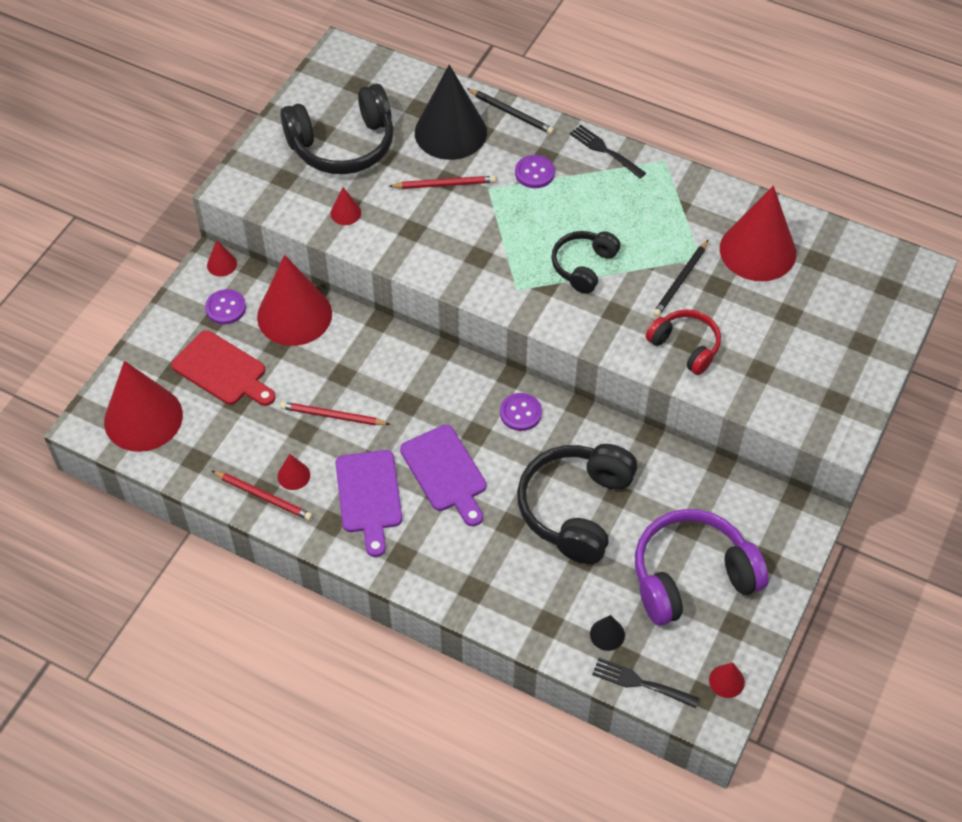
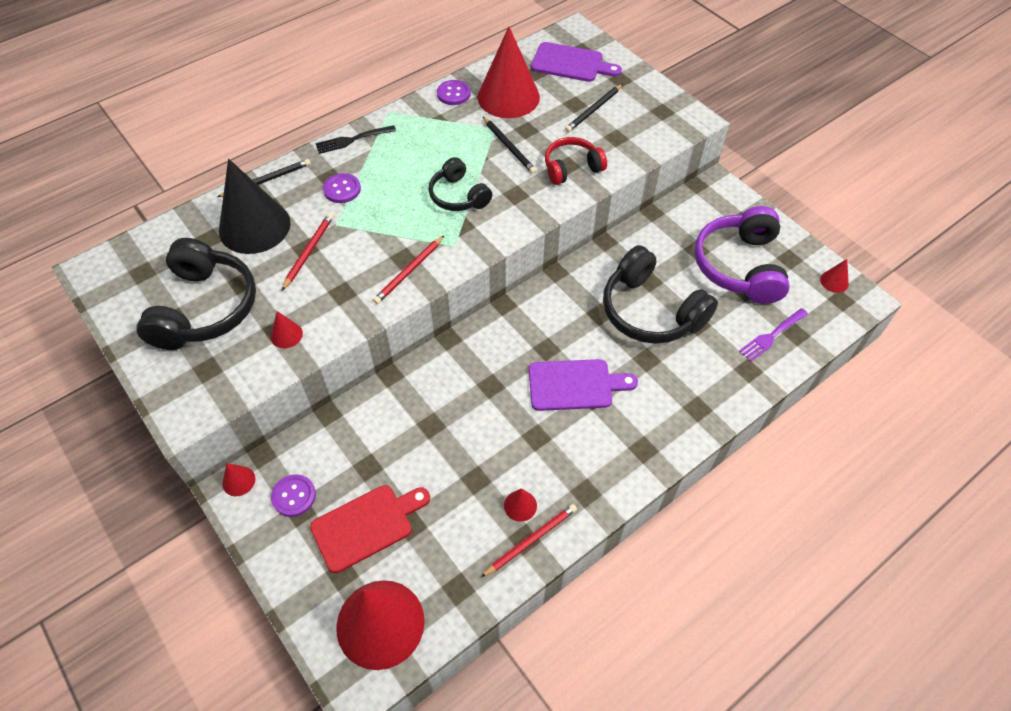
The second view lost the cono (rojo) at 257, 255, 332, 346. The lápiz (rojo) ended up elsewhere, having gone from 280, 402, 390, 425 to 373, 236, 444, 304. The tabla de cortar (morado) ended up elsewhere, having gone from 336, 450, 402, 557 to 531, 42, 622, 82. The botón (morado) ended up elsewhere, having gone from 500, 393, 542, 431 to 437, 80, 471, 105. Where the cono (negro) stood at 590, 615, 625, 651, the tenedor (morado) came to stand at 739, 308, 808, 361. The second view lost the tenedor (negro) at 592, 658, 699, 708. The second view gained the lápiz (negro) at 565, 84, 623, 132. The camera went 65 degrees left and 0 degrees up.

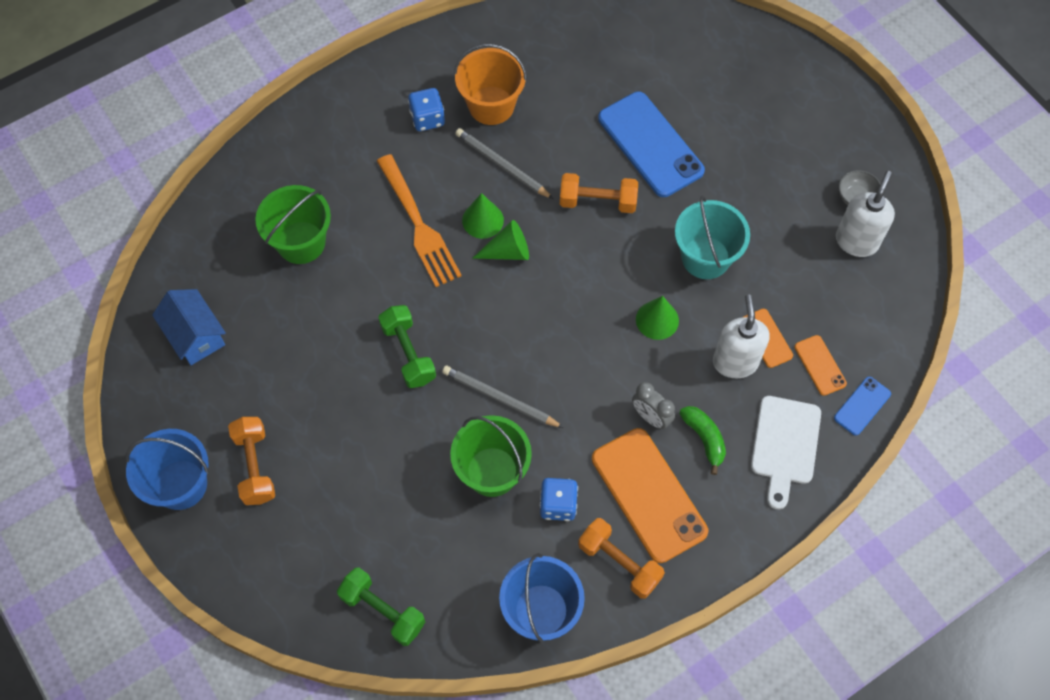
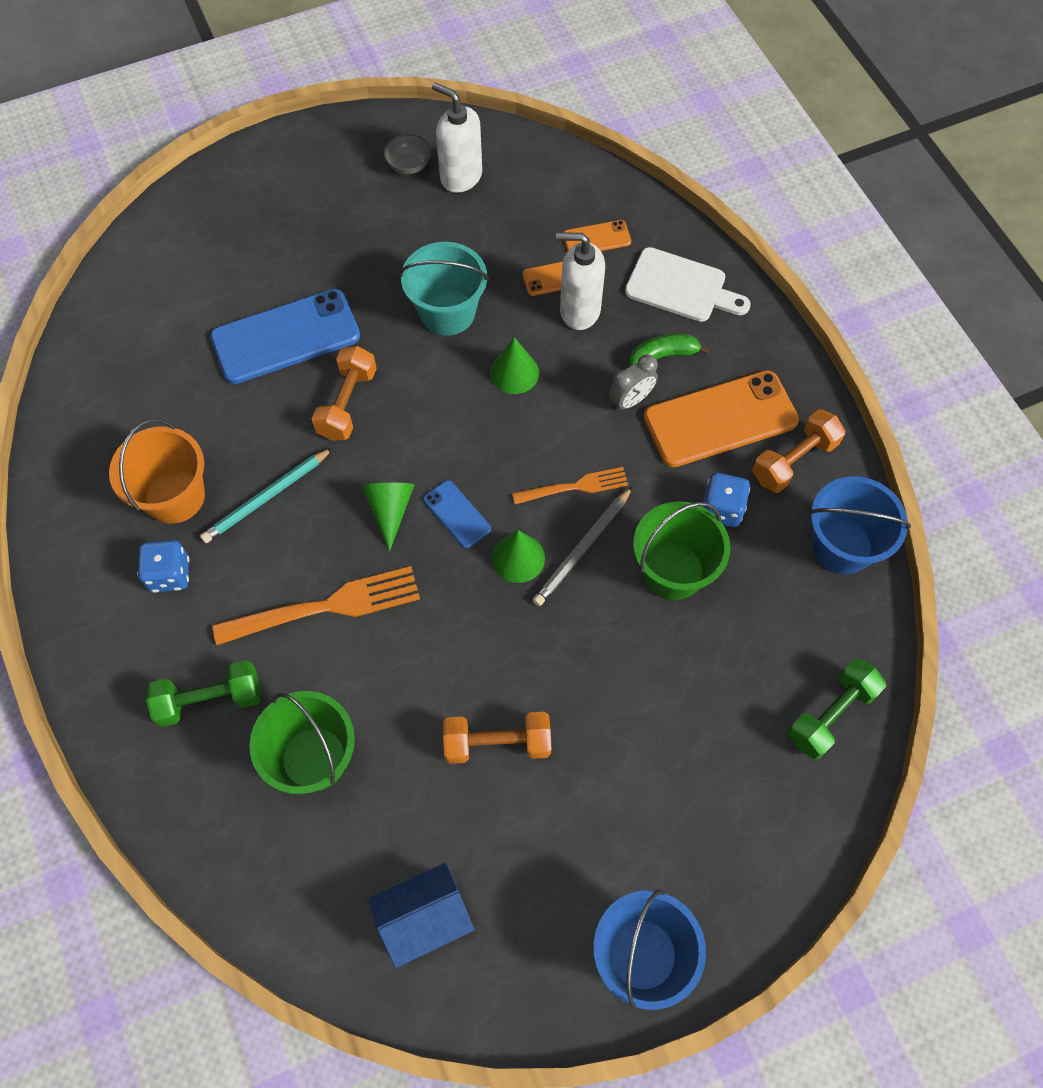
The mancuerna (naranja) ended up elsewhere, having gone from 228, 417, 275, 505 to 443, 712, 552, 764. The mancuerna (verde) ended up elsewhere, having gone from 378, 305, 436, 388 to 146, 660, 261, 727. What was the lápiz (gris) at 455, 128, 553, 199 turned into the lápiz (turquesa) at 200, 448, 333, 543. The cono (verde) ended up elsewhere, having gone from 462, 193, 504, 239 to 492, 530, 545, 583. The móvil (azul) ended up elsewhere, having gone from 834, 377, 891, 436 to 423, 480, 491, 548. The second view gained the tenedor (naranja) at 512, 467, 628, 504. The camera went 80 degrees left and 0 degrees up.

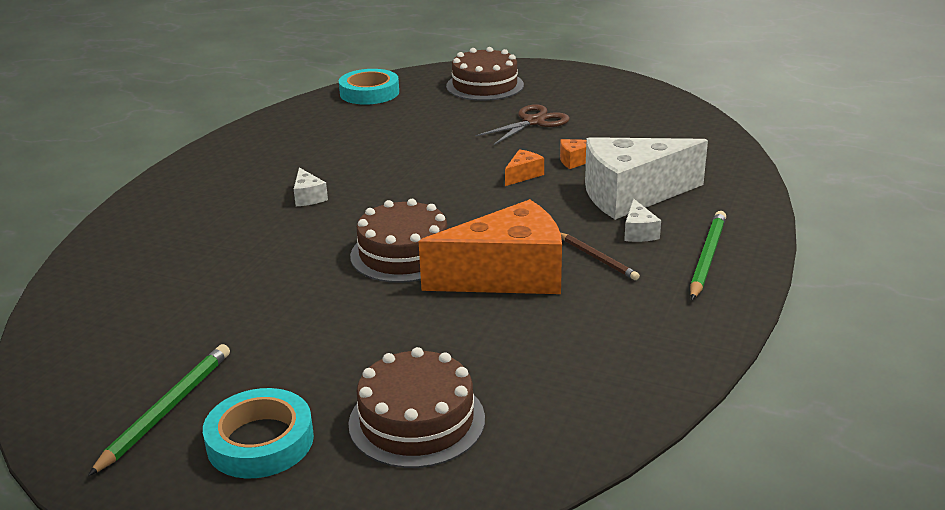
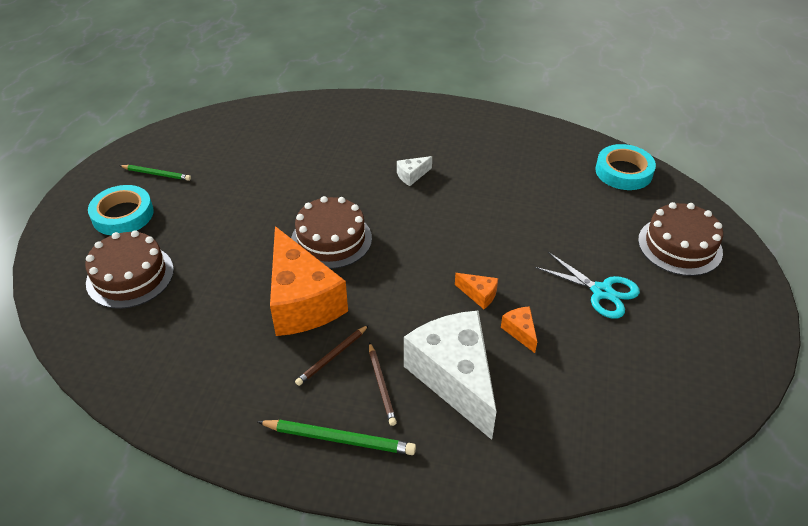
The size of the lápiz (verde) at 88, 344, 230, 476 changed by a factor of 0.67. What was the tijeras (marrón) at 476, 104, 570, 145 turned into the tijeras (turquesa) at 535, 252, 640, 319. Where the queso (blanco) stood at 624, 199, 661, 242, the lápiz (marrón) came to stand at 369, 342, 397, 426. The camera went 80 degrees right and 15 degrees up.

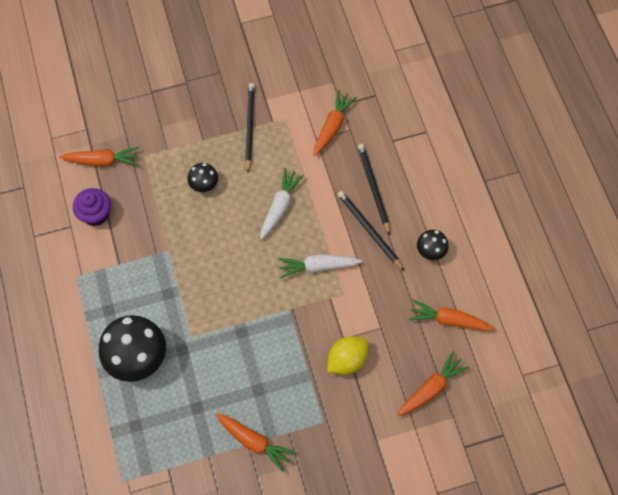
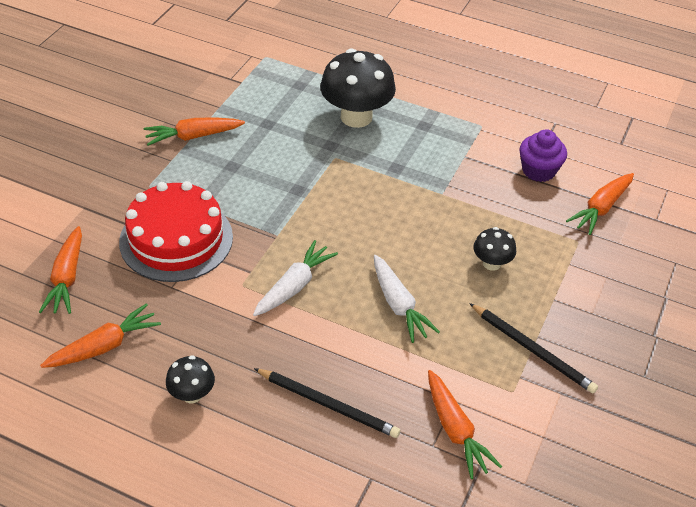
Where the limón (amarillo) stood at 327, 336, 369, 375, the tarta (rojo) came to stand at 119, 181, 233, 282. The second view lost the lápiz (negro) at 338, 191, 404, 271. The camera went 130 degrees right and 20 degrees down.

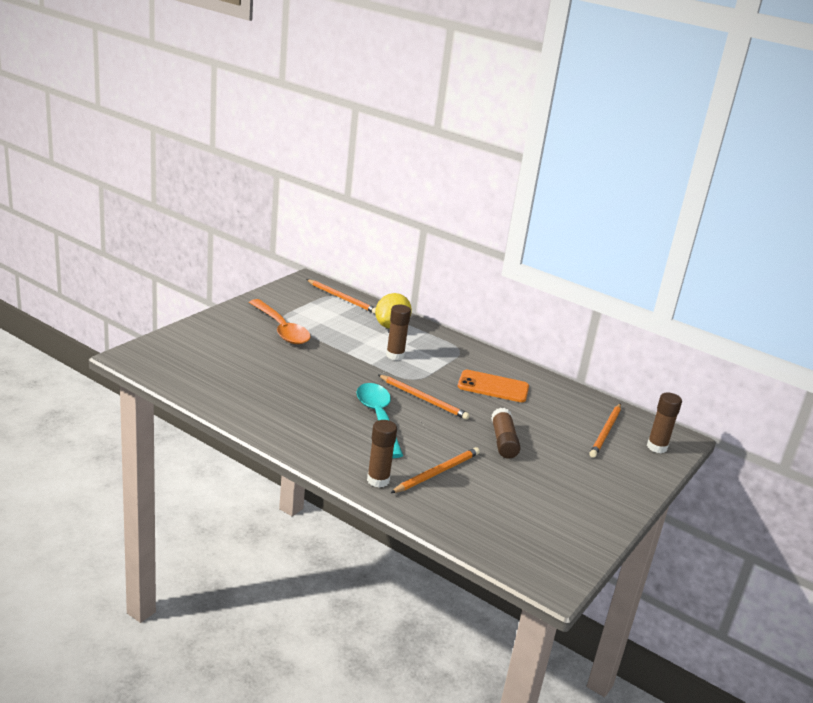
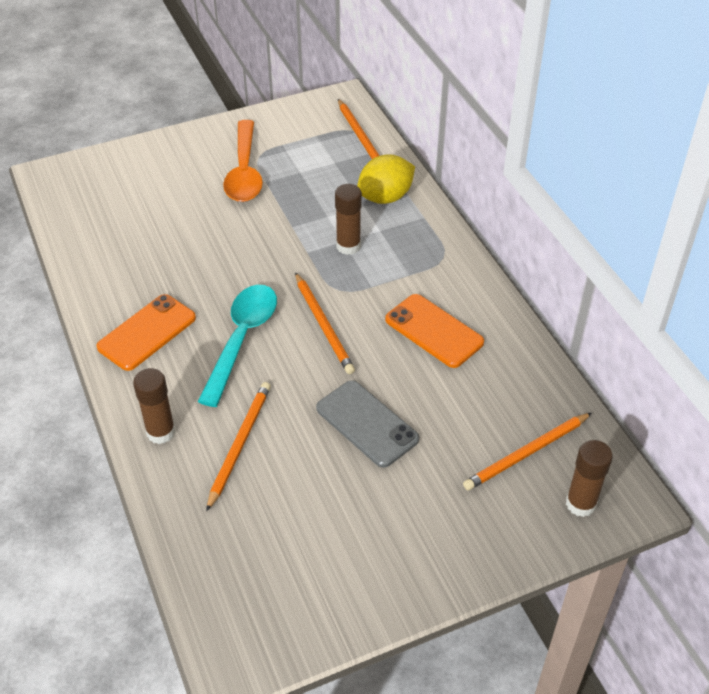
The lápiz (naranja) at 391, 447, 480, 493 ended up facing another way, 60 degrees counterclockwise from before. Where the barra de pegamento (marrón) stood at 491, 408, 521, 459, the móvil (gris) came to stand at 316, 380, 419, 468. The second view gained the móvil (naranja) at 96, 294, 196, 371. The camera went 35 degrees right and 20 degrees up.

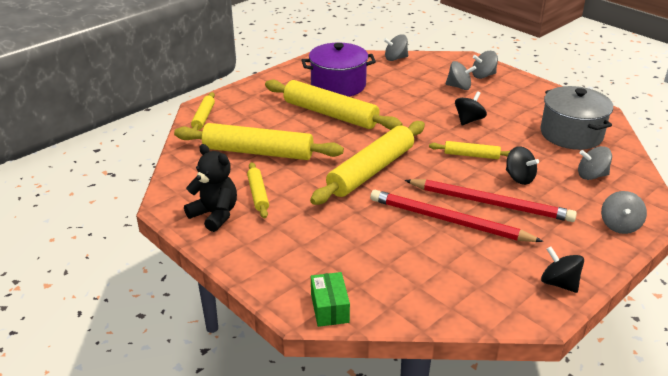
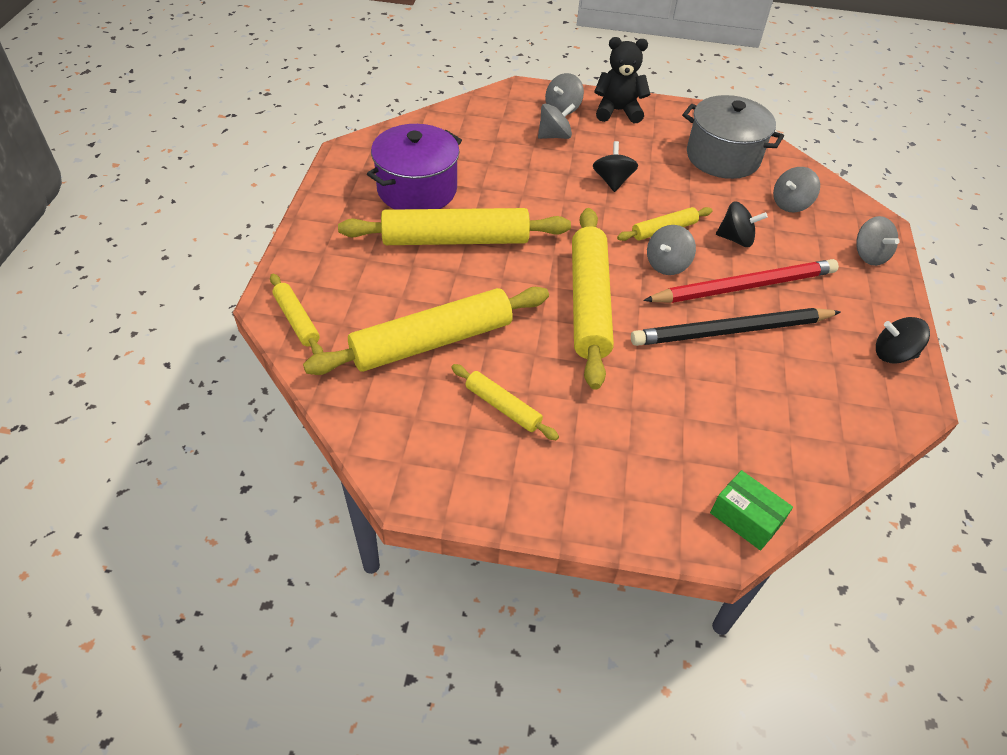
The osito (negro) ended up elsewhere, having gone from 184, 144, 237, 232 to 594, 37, 650, 123. What was the lápiz (rojo) at 370, 190, 543, 242 turned into the lápiz (negro) at 631, 308, 841, 346. The peonza (gris) ended up elsewhere, having gone from 384, 34, 408, 61 to 647, 225, 696, 275. The camera went 40 degrees left and 15 degrees up.

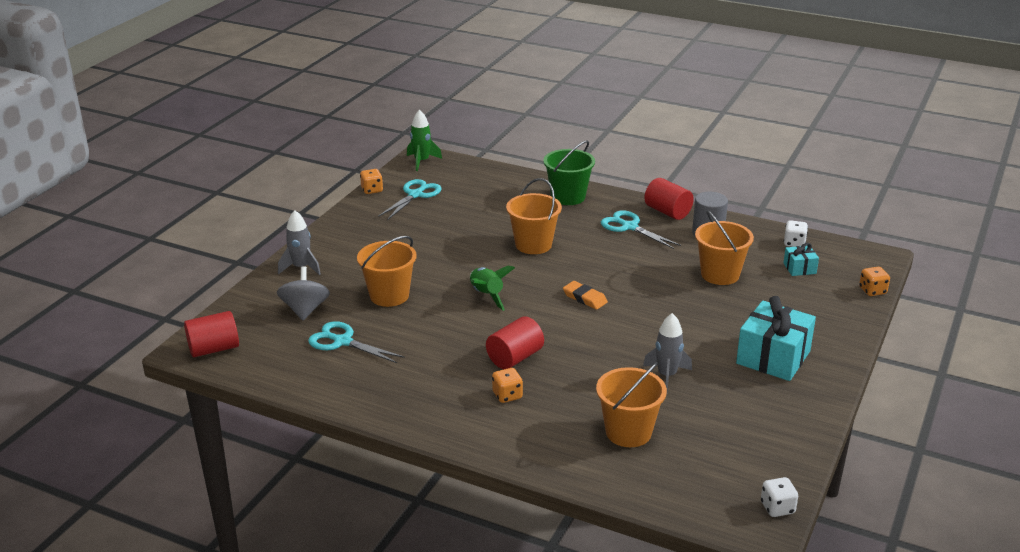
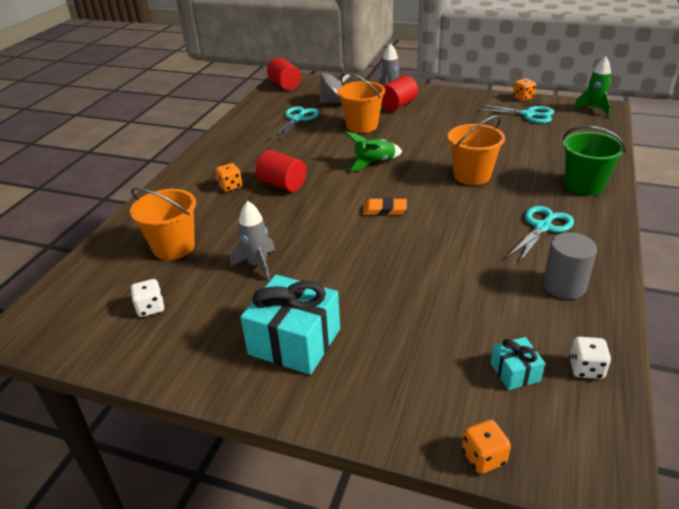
The goma de borrar (naranja) at 563, 281, 608, 310 ended up facing another way, 60 degrees clockwise from before. The cilindro (rojo) ended up elsewhere, having gone from 644, 178, 694, 220 to 381, 75, 418, 111. The second view lost the balde (naranja) at 695, 210, 754, 285. The dado (blanco) ended up elsewhere, having gone from 761, 477, 798, 517 to 130, 279, 165, 317. The camera went 85 degrees right and 5 degrees up.

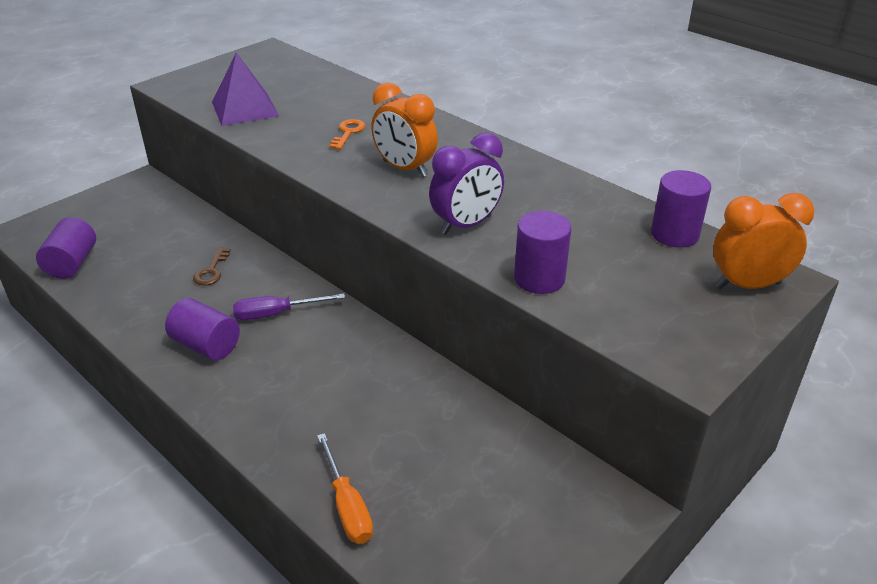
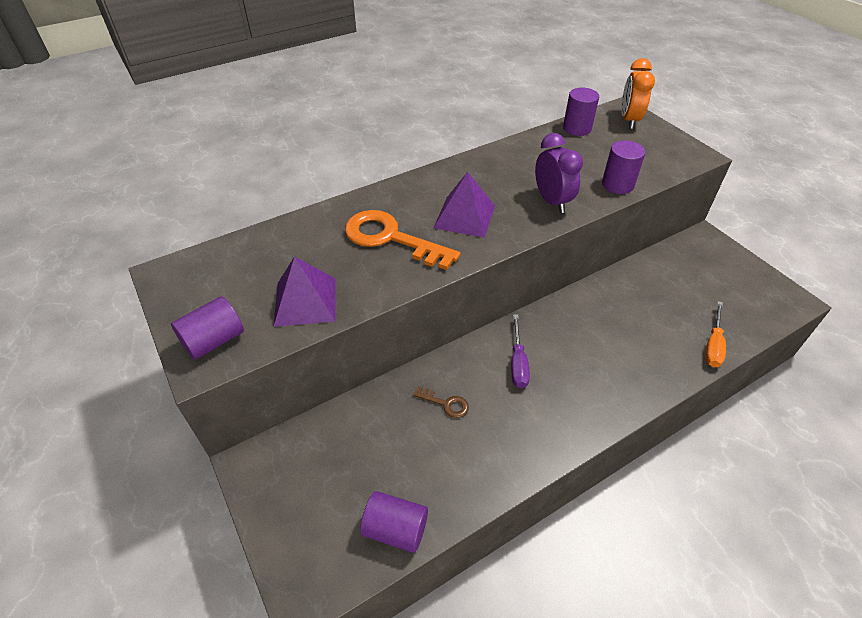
The cilindro (morado) ended up elsewhere, having gone from 165, 298, 240, 360 to 171, 296, 244, 360. The destornillador (naranja) at 317, 433, 373, 544 ended up facing another way, 120 degrees clockwise from before. The size of the llave (naranja) at 329, 119, 365, 150 changed by a factor of 2.26. Where the despertador (naranja) stood at 371, 82, 438, 177, the pirámide (morado) came to stand at 434, 172, 495, 238. The camera went 75 degrees left and 10 degrees up.

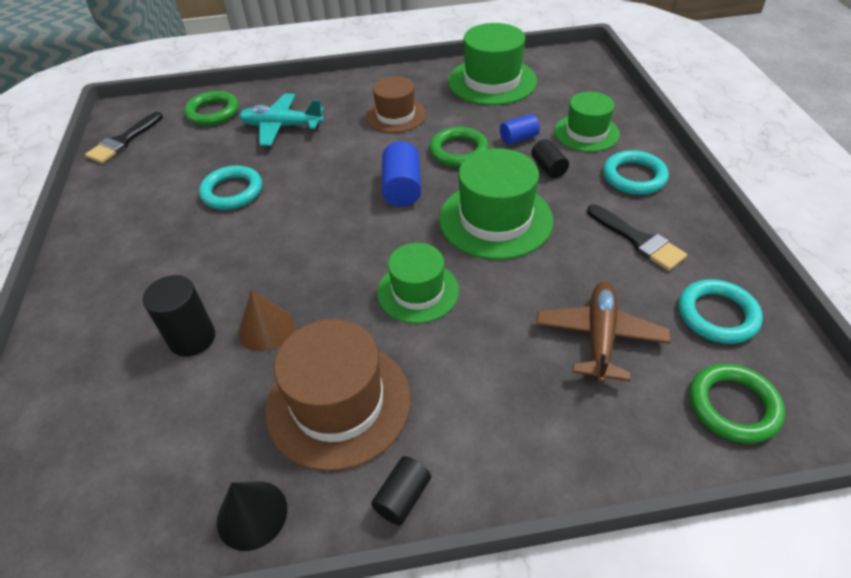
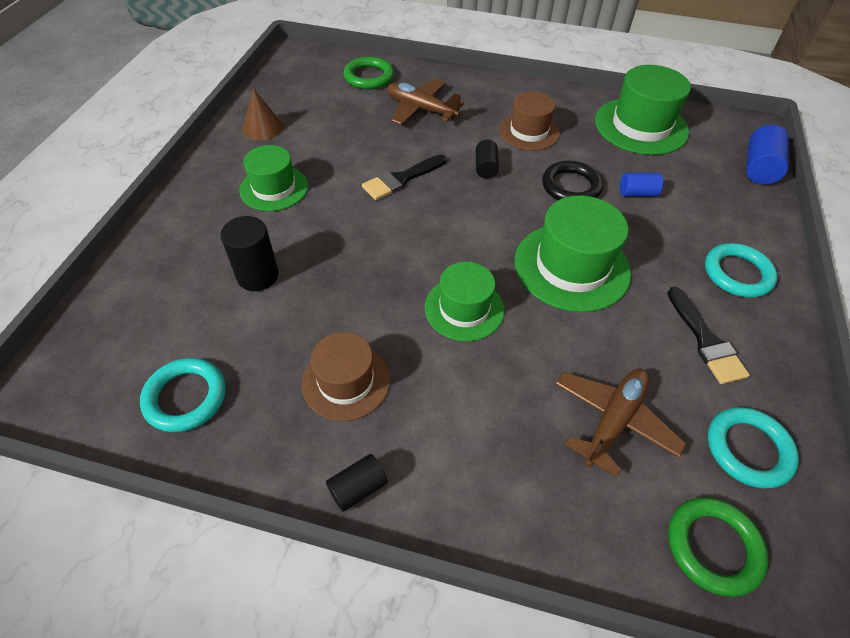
The pincel (negro) ended up elsewhere, having gone from 85, 112, 163, 163 to 362, 154, 446, 200. The anillo (turquesa) ended up elsewhere, having gone from 199, 166, 262, 210 to 140, 358, 226, 432. The second view lost the cono (negro) at 217, 481, 287, 551. The cono (marrón) ended up elsewhere, having gone from 238, 289, 295, 352 to 242, 88, 283, 141. What was the avión (turquesa) at 239, 93, 324, 146 turned into the avión (marrón) at 387, 79, 464, 125. The size of the sombrero (marrón) at 265, 319, 411, 471 changed by a factor of 0.65. The cilindro (azul) ended up elsewhere, having gone from 382, 141, 421, 207 to 746, 125, 789, 184. What was the anillo (verde) at 429, 127, 489, 167 turned into the anillo (negro) at 542, 161, 603, 200. The cilindro (negro) ended up elsewhere, having gone from 531, 139, 569, 178 to 476, 140, 499, 179. The sombrero (verde) ended up elsewhere, having gone from 554, 92, 620, 152 to 239, 145, 308, 211. The camera went 20 degrees right and 5 degrees up.

